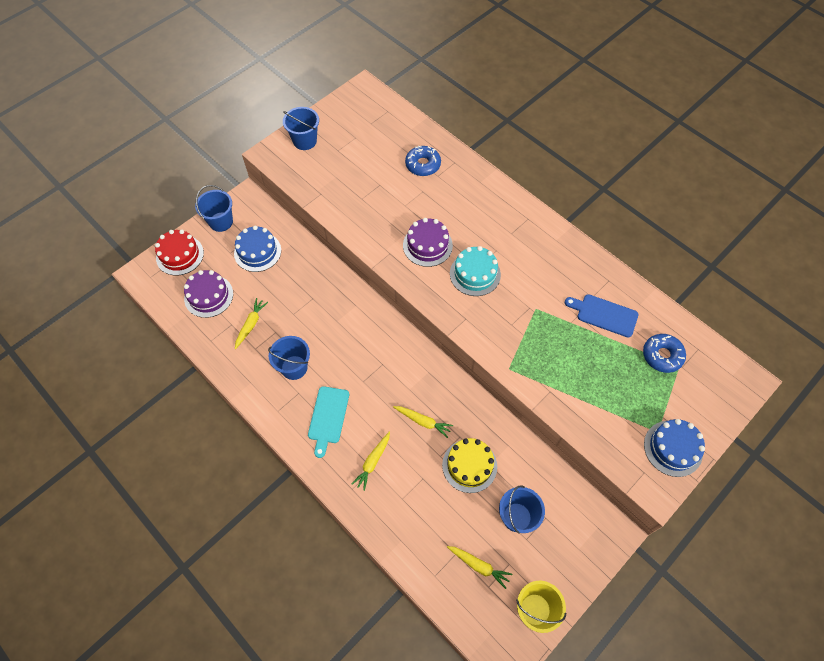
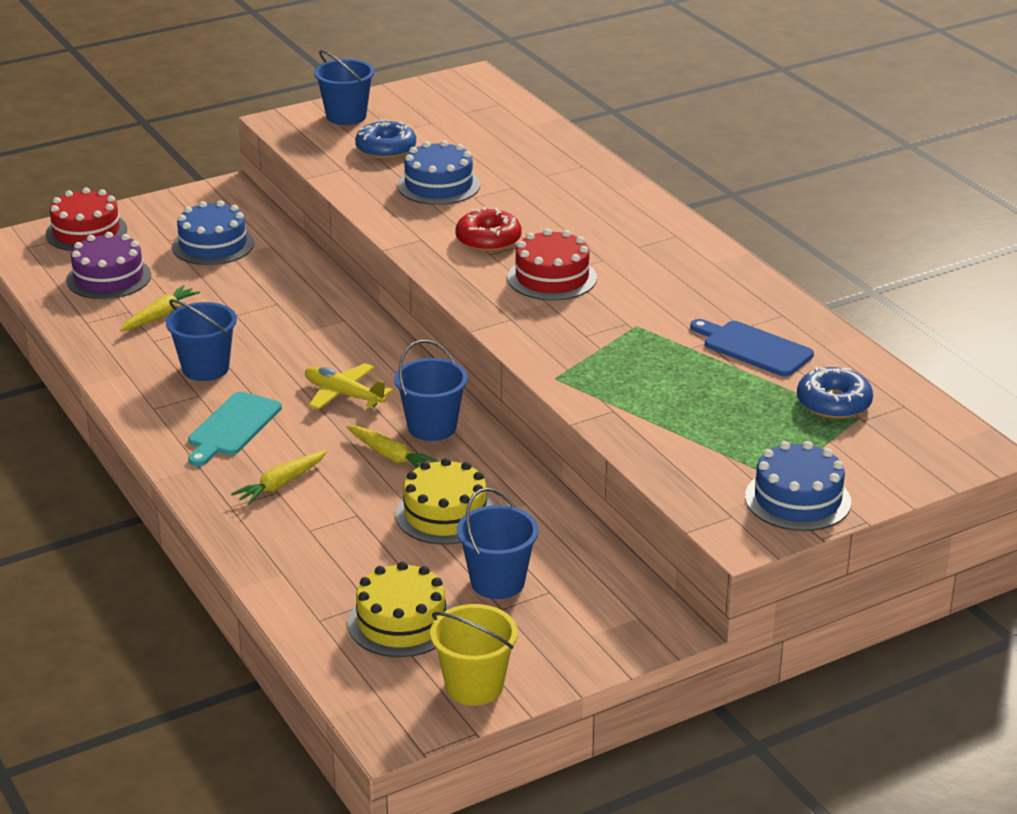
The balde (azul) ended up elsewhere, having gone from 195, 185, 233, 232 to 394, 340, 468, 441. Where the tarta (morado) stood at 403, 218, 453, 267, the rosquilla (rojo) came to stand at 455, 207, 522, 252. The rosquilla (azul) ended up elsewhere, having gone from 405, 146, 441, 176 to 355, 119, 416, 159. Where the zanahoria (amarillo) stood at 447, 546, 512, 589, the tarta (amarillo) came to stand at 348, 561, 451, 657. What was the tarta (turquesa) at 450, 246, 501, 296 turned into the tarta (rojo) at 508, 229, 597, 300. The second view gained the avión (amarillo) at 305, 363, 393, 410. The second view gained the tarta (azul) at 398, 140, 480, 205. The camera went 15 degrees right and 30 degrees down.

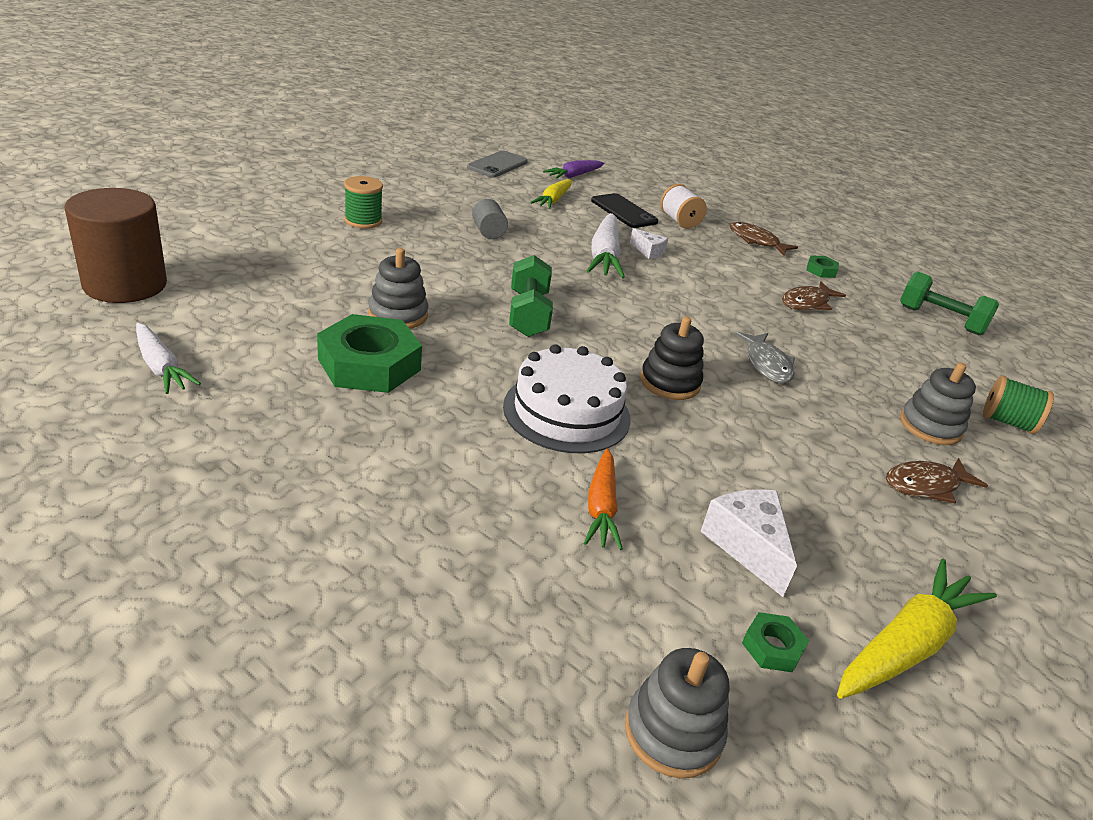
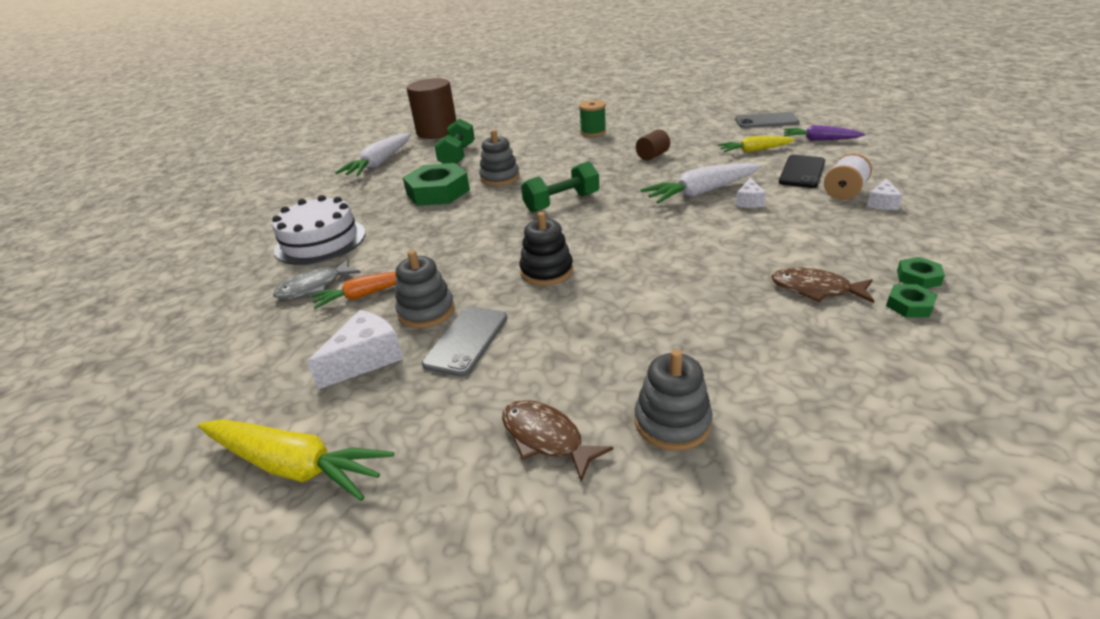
The size of the zanahoria (blanco) at 136, 323, 201, 394 changed by a factor of 1.54. What was the cilindro (gris) at 472, 199, 508, 239 turned into the cilindro (marrón) at 636, 129, 670, 161. The tarta (blanco) ended up elsewhere, having gone from 503, 344, 631, 453 to 272, 195, 365, 265. The juguete apilable (gris) ended up elsewhere, having gone from 625, 648, 729, 779 to 395, 250, 454, 328. The second view lost the pez (marrón) at 729, 222, 798, 255. The pez (gris) ended up elsewhere, having gone from 735, 332, 795, 384 to 273, 259, 361, 299. The tuerca (verde) ended up elsewhere, having gone from 742, 612, 809, 672 to 886, 284, 937, 318. The mancuerna (verde) ended up elsewhere, having gone from 900, 272, 999, 335 to 435, 119, 475, 164. The second view lost the carrete (verde) at 983, 376, 1054, 434. The second view gained the móvil (gris) at 422, 306, 507, 377. The second view gained the queso (blanco) at 867, 179, 903, 210. The camera went 70 degrees right and 0 degrees up.

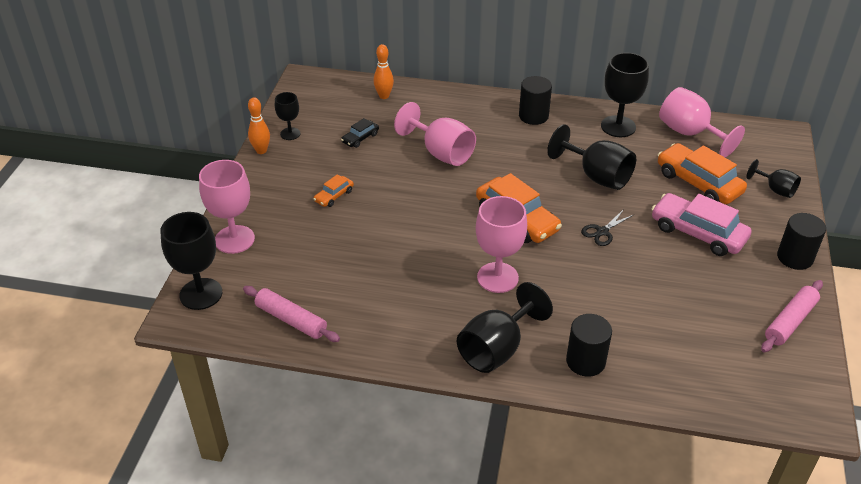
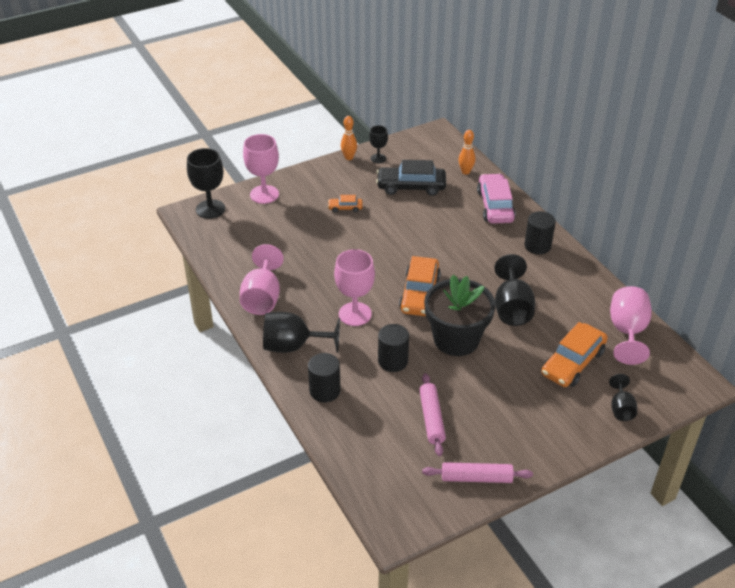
The rodillo (rosa) ended up elsewhere, having gone from 243, 286, 340, 342 to 419, 373, 446, 456. The size of the coche (negro) at 341, 118, 379, 148 changed by a factor of 2.06. The copa (rosa) ended up elsewhere, having gone from 394, 102, 476, 166 to 240, 244, 284, 315. Where the tijeras (negro) stood at 581, 209, 633, 246, the maceta (negro) came to stand at 424, 275, 495, 356. The second view lost the copa (negro) at 601, 52, 649, 137. The coche (rosa) ended up elsewhere, having gone from 652, 193, 752, 256 to 477, 173, 516, 224. The coche (naranja) at 658, 143, 747, 204 ended up facing another way, 150 degrees counterclockwise from before. The cilindro (negro) ended up elsewhere, having gone from 777, 213, 826, 270 to 378, 324, 409, 372. The camera went 50 degrees right and 0 degrees up.

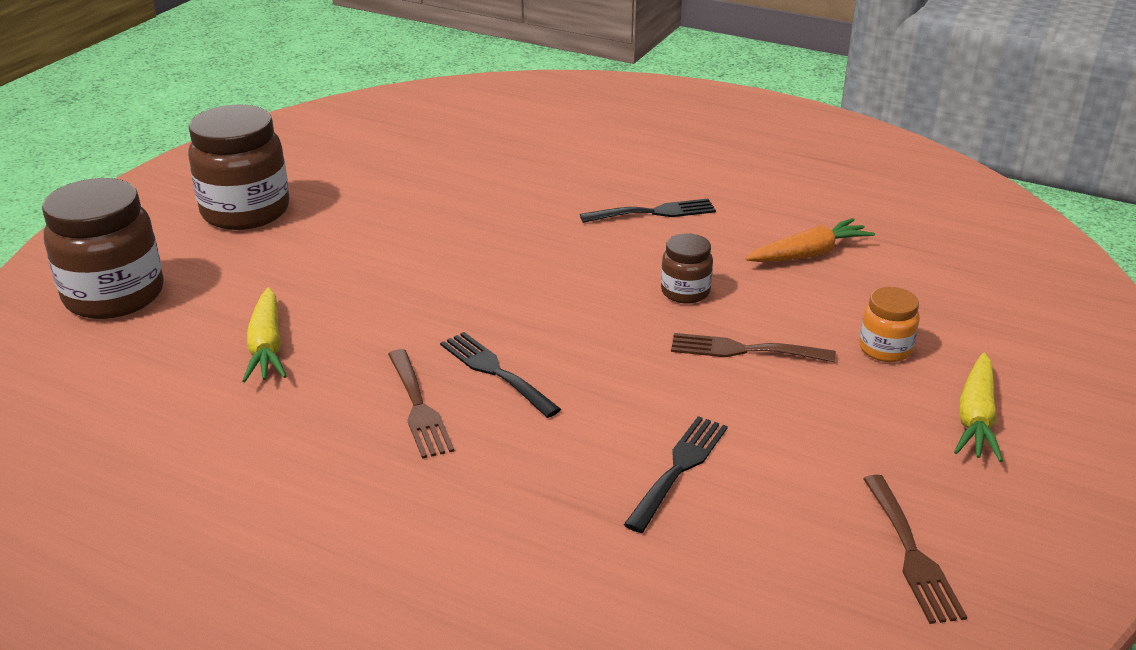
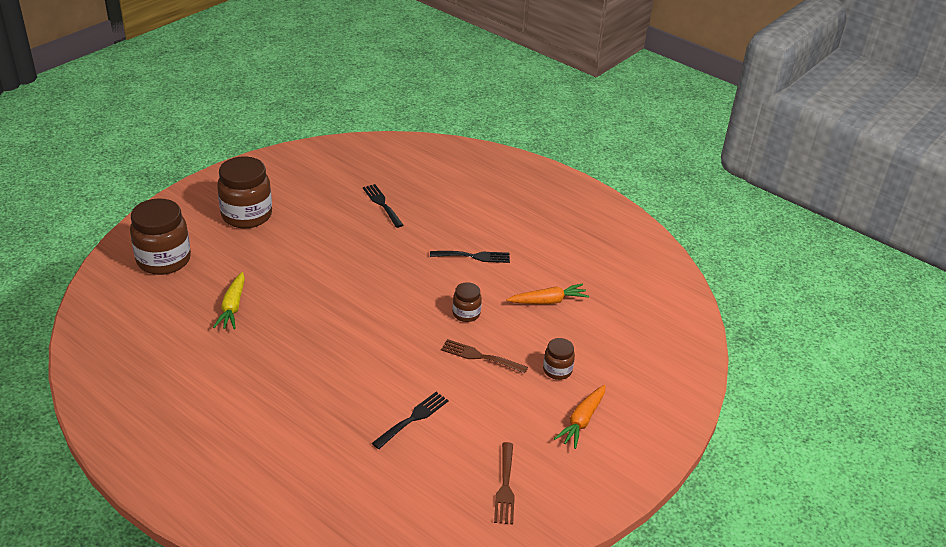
The second view lost the tenedor (marrón) at 388, 349, 454, 459. The tenedor (negro) ended up elsewhere, having gone from 440, 332, 561, 418 to 363, 184, 403, 228. What was the tarro (naranja) at 859, 287, 920, 362 turned into the tarro (marrón) at 543, 338, 575, 380. What was the zanahoria (amarillo) at 954, 353, 1003, 462 turned into the zanahoria (naranja) at 554, 385, 605, 449. The camera went 10 degrees right and 5 degrees up.

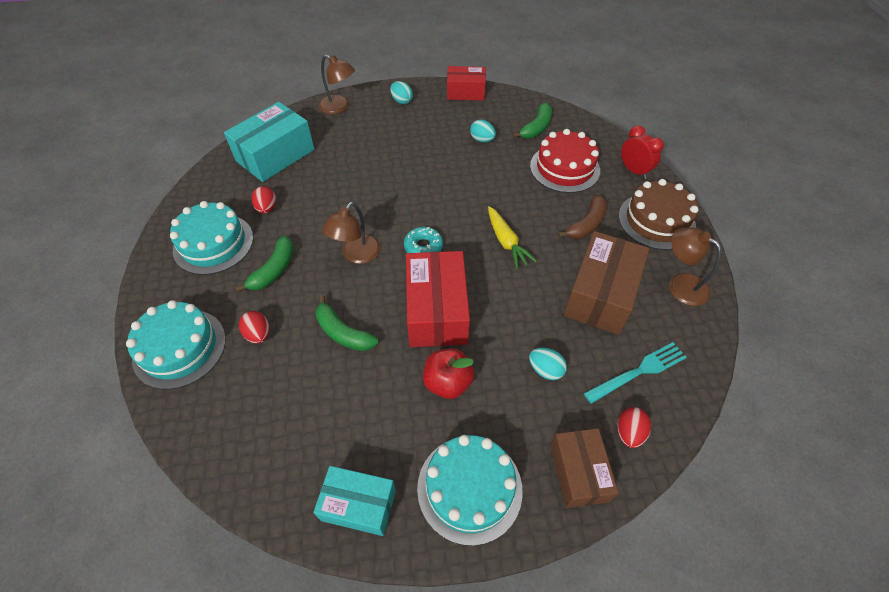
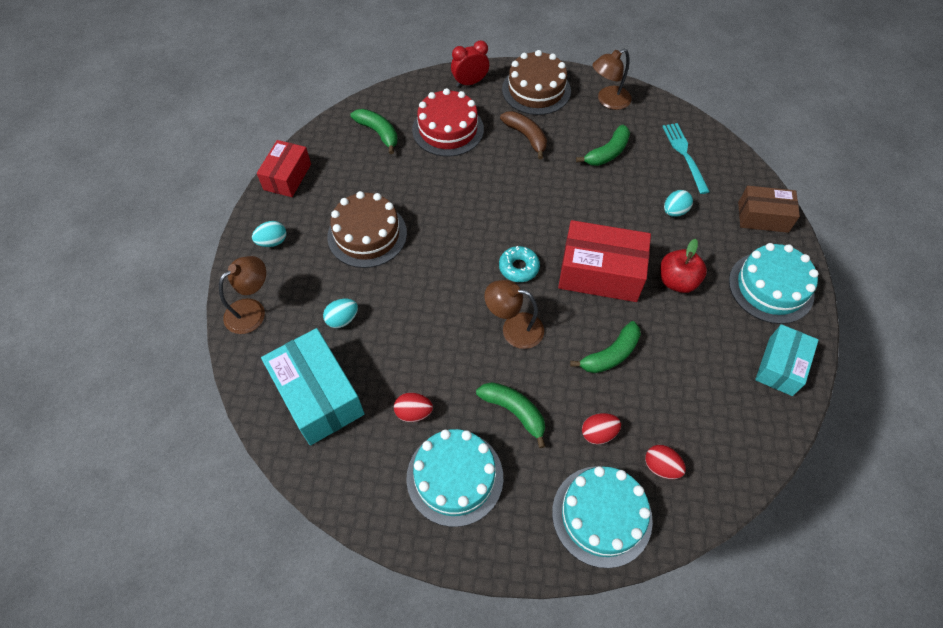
The lámpara (marrón) at 322, 202, 381, 264 ended up facing another way, 150 degrees clockwise from before. The huevo (turquesa) ended up elsewhere, having gone from 470, 120, 496, 142 to 323, 299, 358, 328. The second view lost the zanahoria (amarillo) at 488, 206, 537, 269. Where the caja (marrón) stood at 564, 231, 649, 335, the plátano (verde) came to stand at 576, 125, 630, 166. The huevo (rojo) ended up elsewhere, having gone from 618, 407, 651, 448 to 645, 445, 686, 479. The second view gained the tarta (marrón) at 327, 191, 407, 268. The camera went 75 degrees left and 5 degrees up.

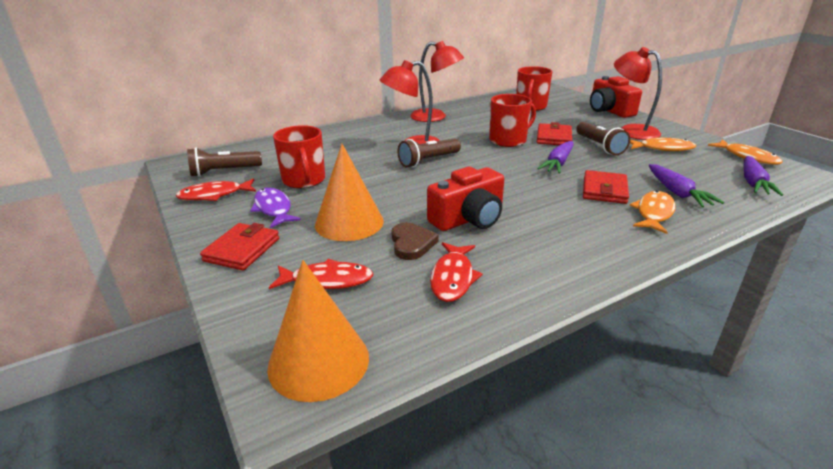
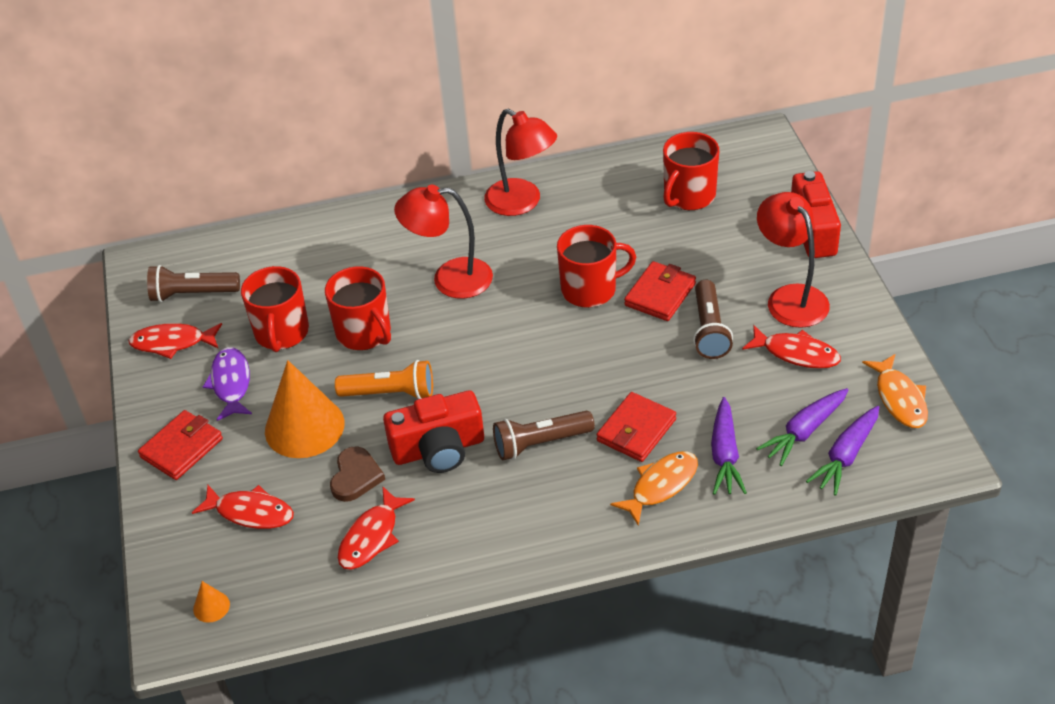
The size of the cono (naranja) at 267, 260, 369, 402 changed by a factor of 0.42. The lámpara de mano (marrón) ended up elsewhere, having gone from 397, 138, 461, 167 to 493, 411, 595, 460. The zanahoria (morado) ended up elsewhere, having gone from 537, 141, 574, 174 to 756, 388, 848, 466. What was the pez (naranja) at 630, 137, 696, 151 turned into the pez (rojo) at 742, 325, 841, 369. The second view gained the taza (rojo) at 325, 266, 391, 350. The second view gained the lámpara de mano (naranja) at 335, 360, 433, 399. The camera went 20 degrees right and 15 degrees up.

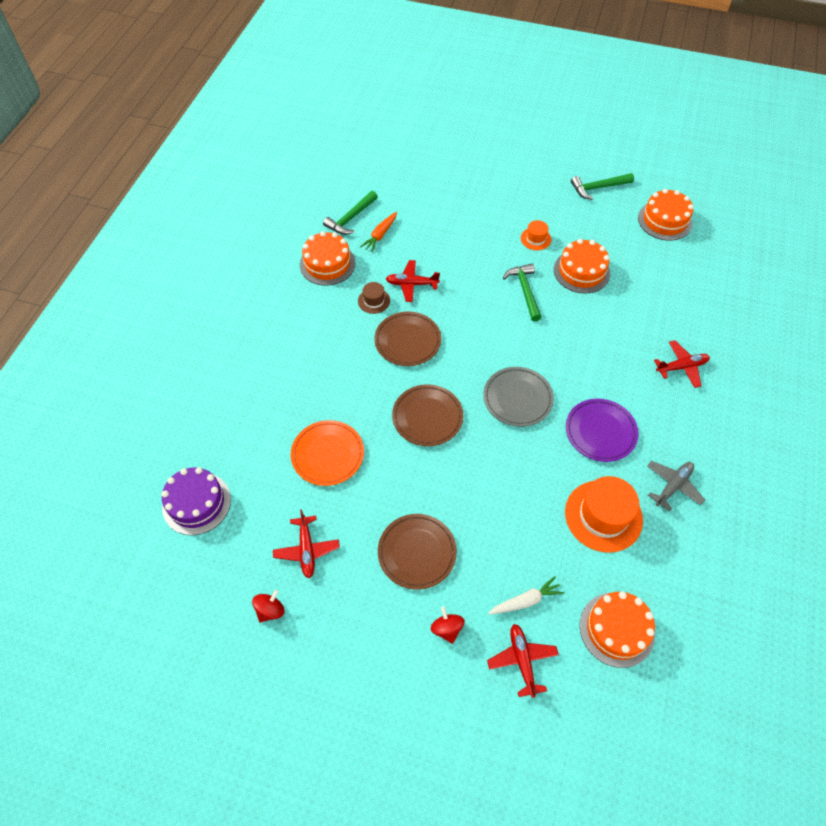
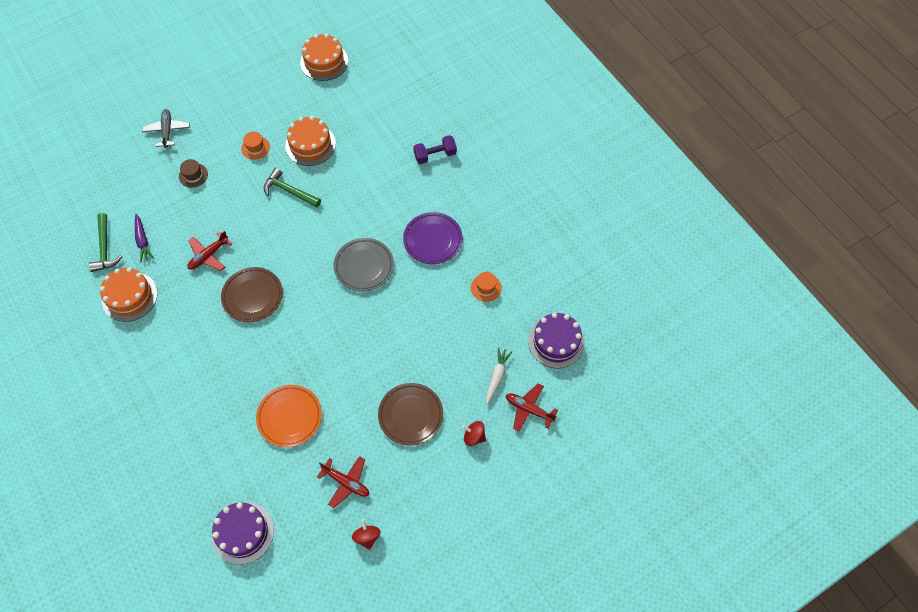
The sombrero (marrón) ended up elsewhere, having gone from 358, 282, 390, 314 to 179, 159, 208, 188. What was the zanahoria (naranja) at 360, 212, 397, 252 turned into the zanahoria (morado) at 135, 214, 154, 263. The second view lost the plato (marrón) at 392, 385, 463, 446. The size of the sombrero (naranja) at 565, 476, 643, 553 changed by a factor of 0.50. The second view lost the martillo (verde) at 571, 173, 634, 200. What was the tarta (naranja) at 580, 591, 655, 668 turned into the tarta (morado) at 528, 313, 585, 369. The avión (gris) ended up elsewhere, having gone from 647, 461, 705, 511 to 142, 109, 190, 148. Where the avión (rojo) stood at 654, 340, 710, 388, the mancuerna (morado) came to stand at 413, 135, 457, 164. The camera went 50 degrees left and 5 degrees up.

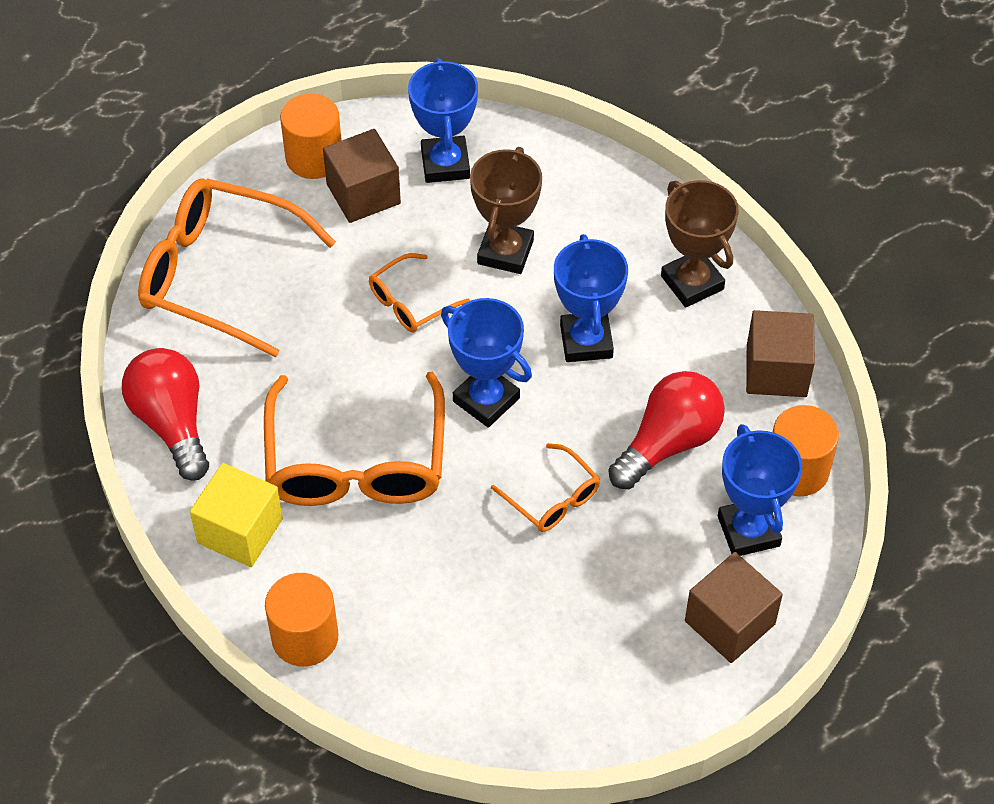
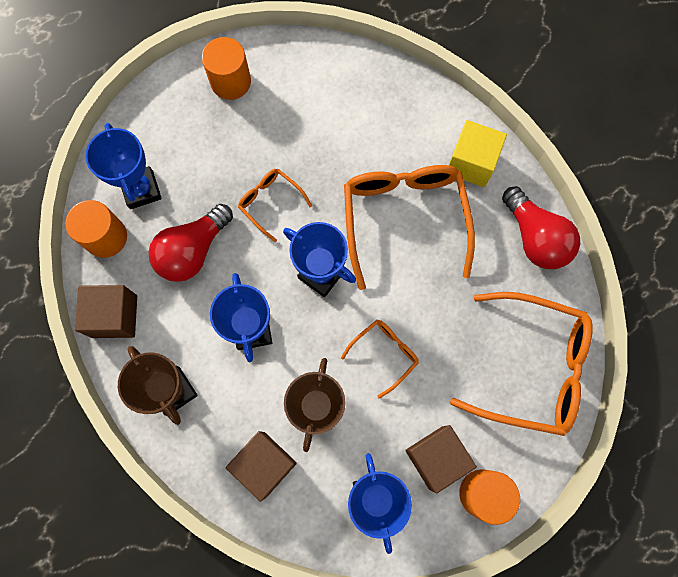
The cilindro (naranja) ended up elsewhere, having gone from 265, 573, 339, 667 to 202, 37, 251, 100. The cubo (marrón) ended up elsewhere, having gone from 685, 552, 783, 663 to 226, 431, 297, 502. The camera went 175 degrees right and 20 degrees up.

